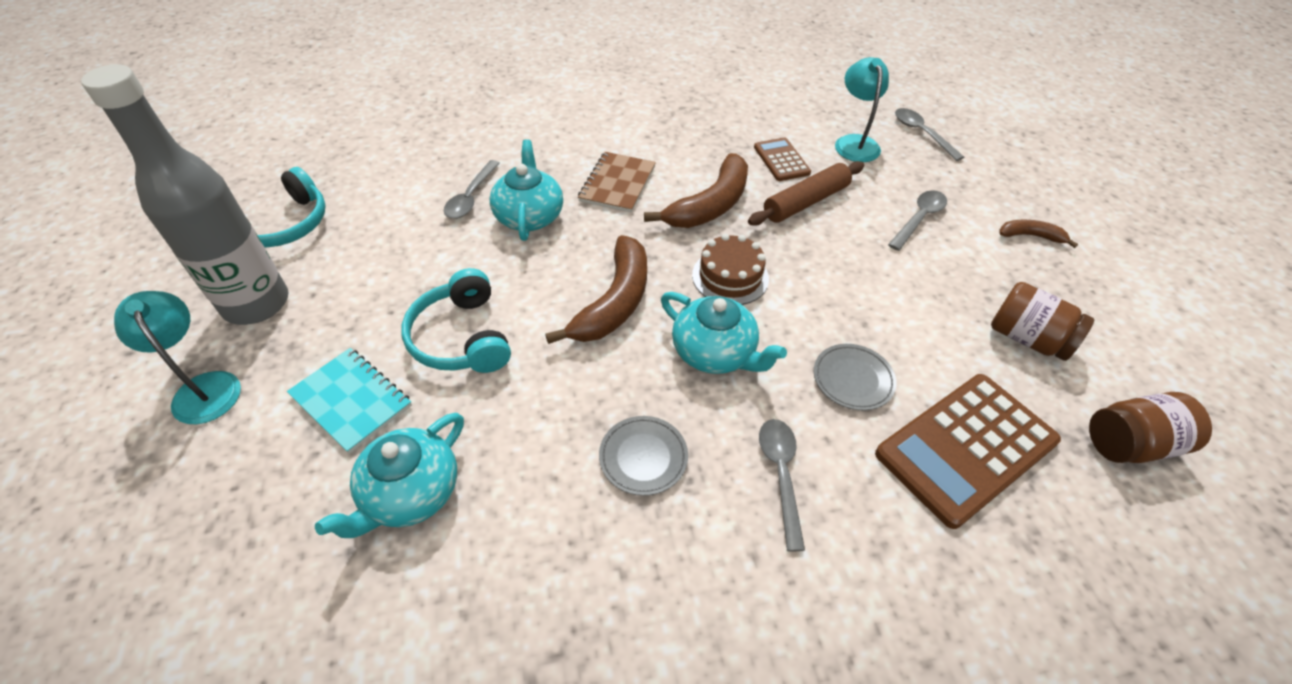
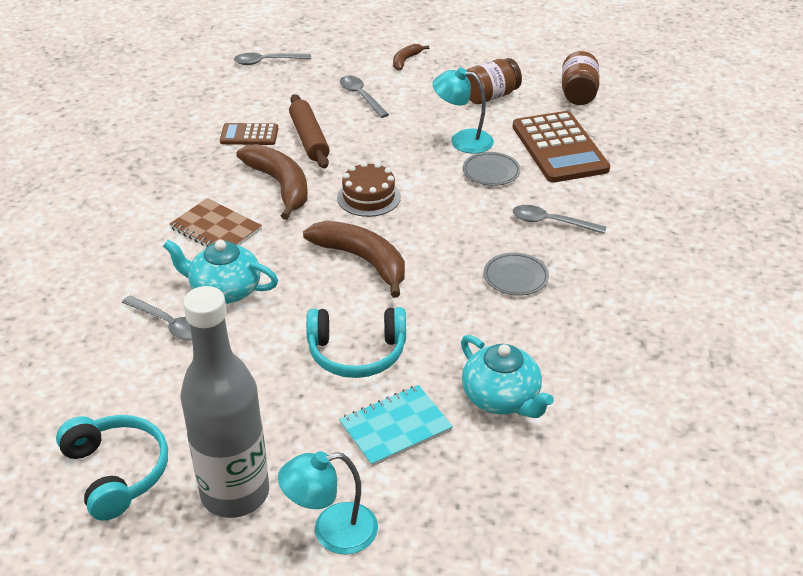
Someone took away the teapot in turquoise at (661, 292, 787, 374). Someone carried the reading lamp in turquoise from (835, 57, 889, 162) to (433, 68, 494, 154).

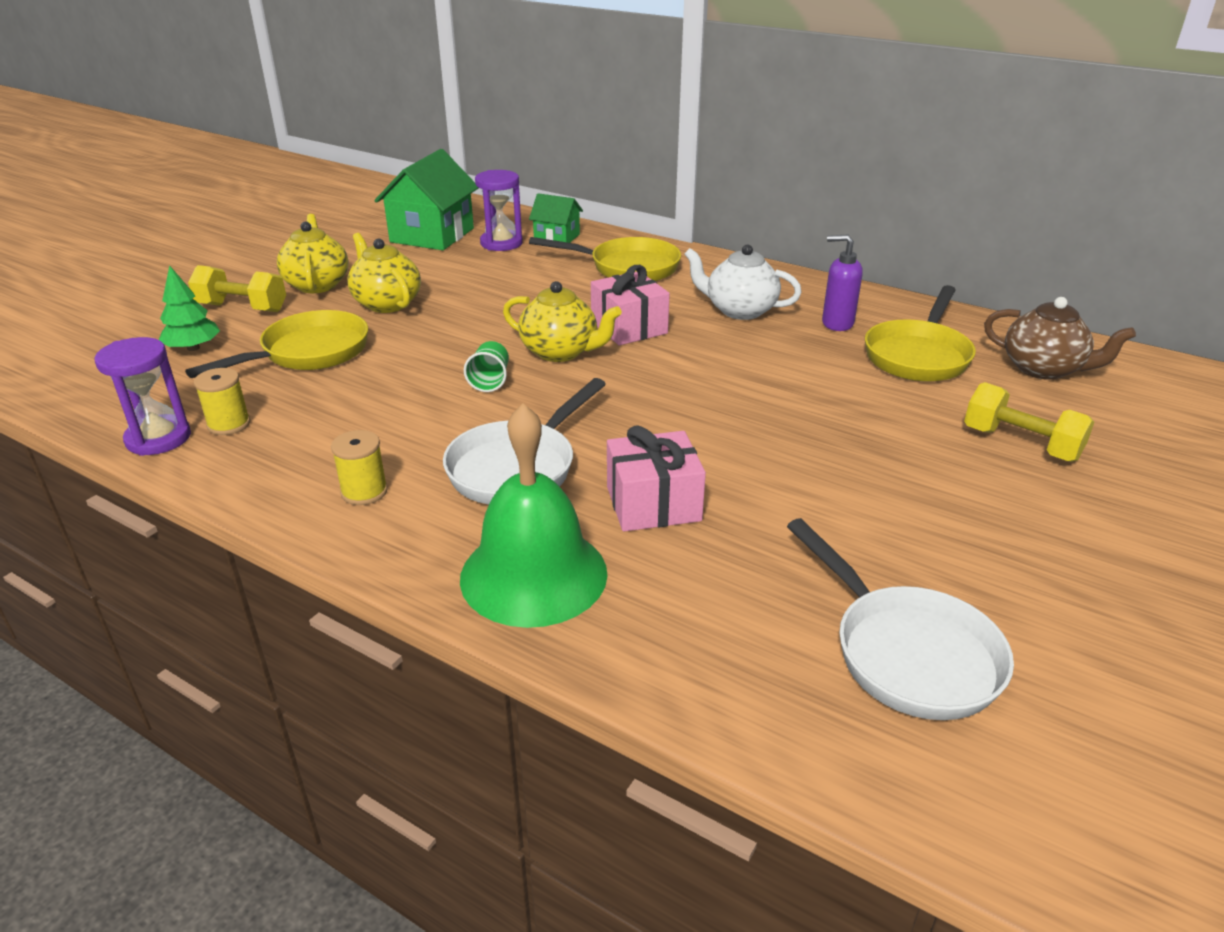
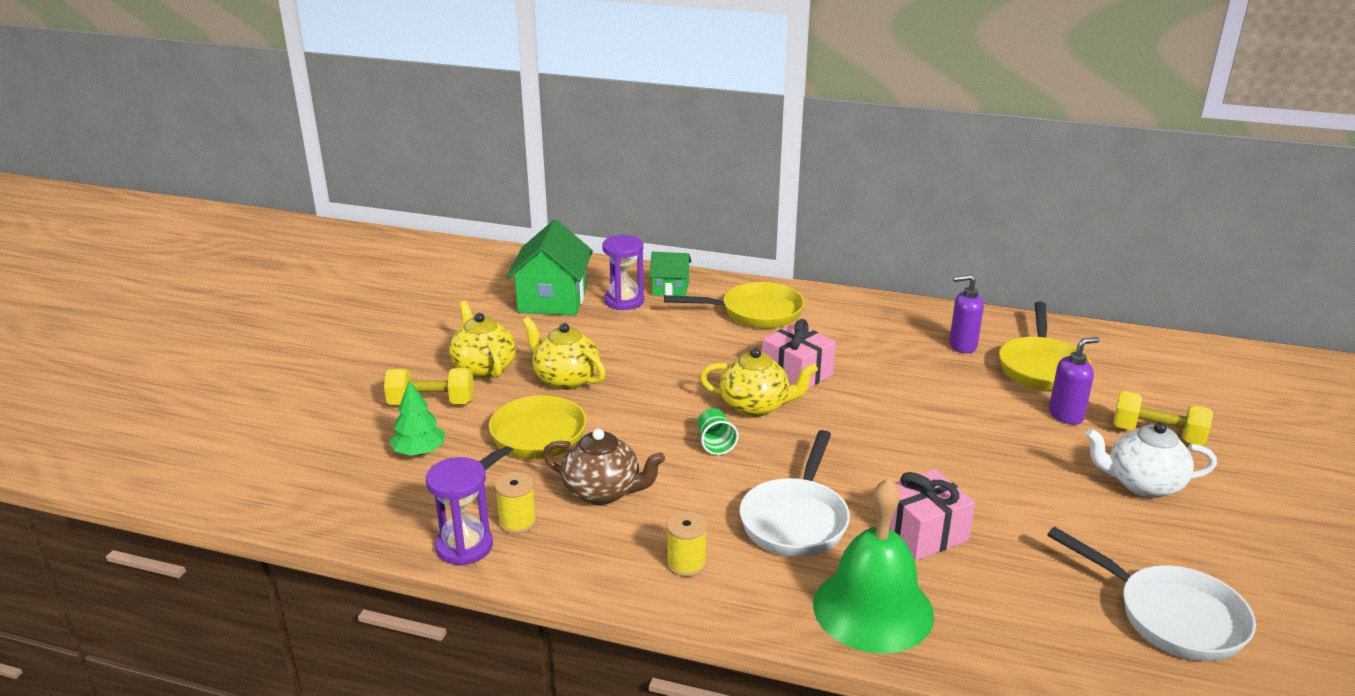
Someone put down the soap dispenser in violet at (1049, 337, 1100, 425). Someone carried the teapot in snow-white from (684, 244, 802, 320) to (1085, 422, 1217, 498). Someone carried the teapot in russet from (984, 297, 1136, 380) to (543, 429, 665, 505).

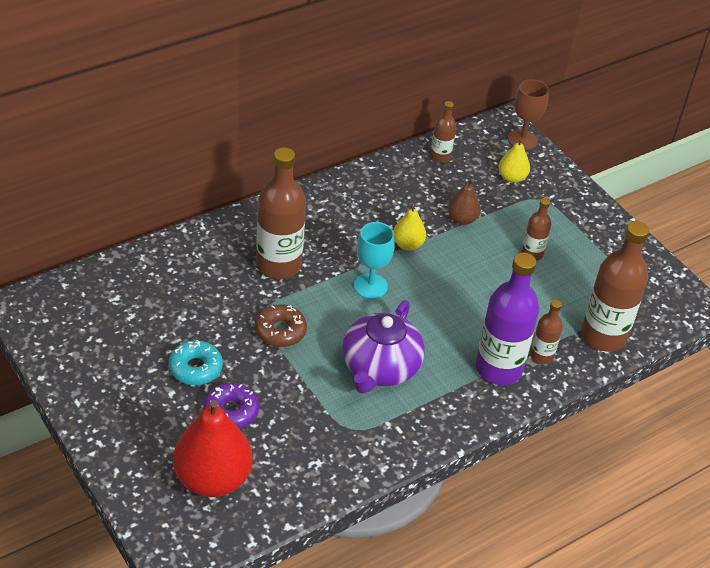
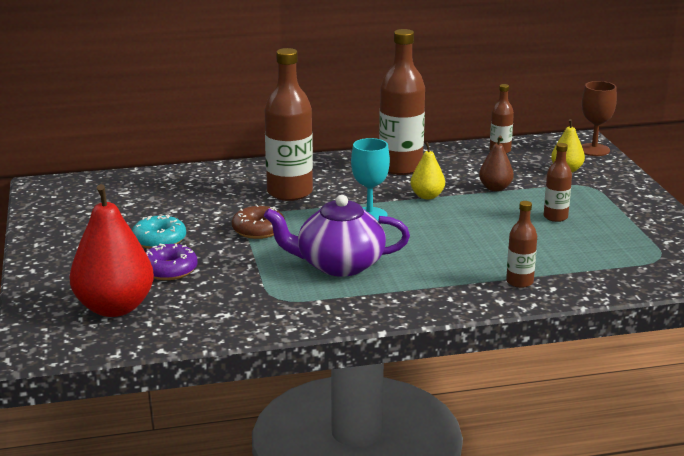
Someone took away the flask in violet at (476, 252, 539, 385). Someone carried the flask in russet from (581, 221, 649, 352) to (379, 29, 425, 175). Someone rotated the teapot in violet at (342, 300, 425, 394) by 45 degrees clockwise.

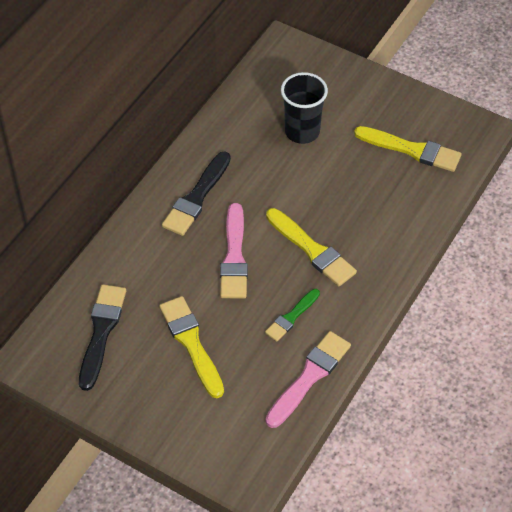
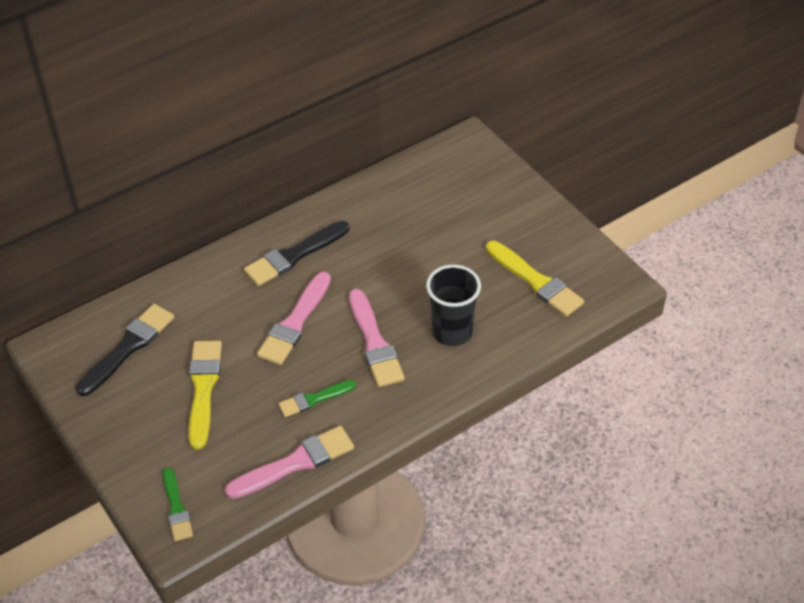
Someone put down the paint brush in emerald at (163, 468, 193, 541). Someone carried the beaker in jet-black from (281, 72, 328, 144) to (426, 265, 481, 346). Someone repainted the paint brush in golden at (266, 208, 357, 286), which became the paint brush in pink at (349, 289, 405, 387).

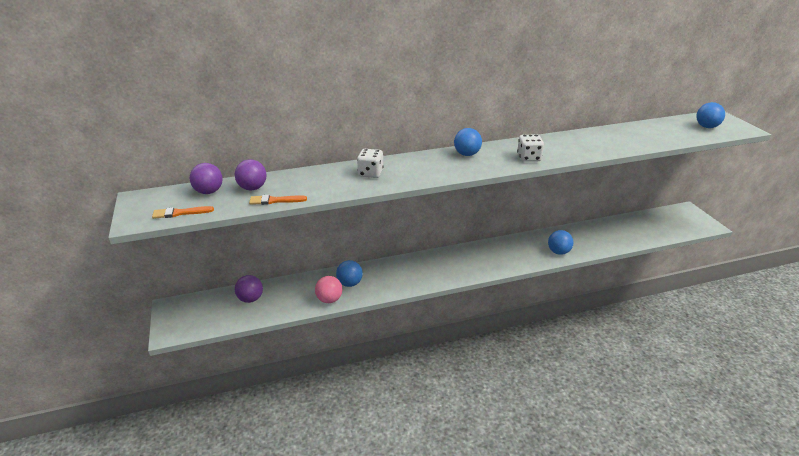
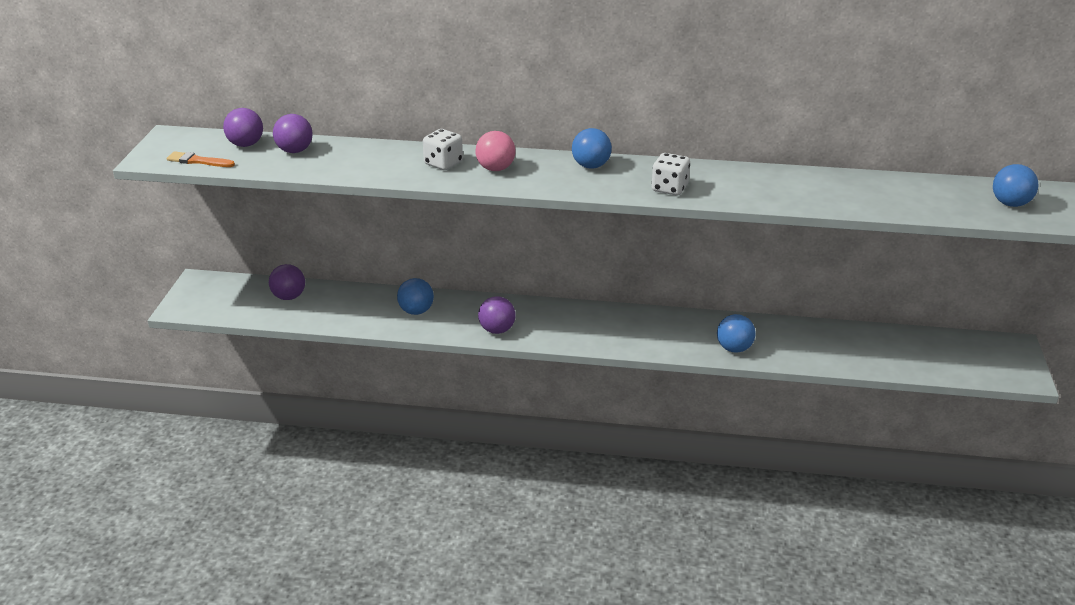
Someone took away the paint brush in orange-coloured at (249, 195, 307, 205). Someone put down the play ball in violet at (478, 296, 515, 334). Someone carried the play ball in pink from (315, 276, 343, 303) to (475, 131, 516, 171).

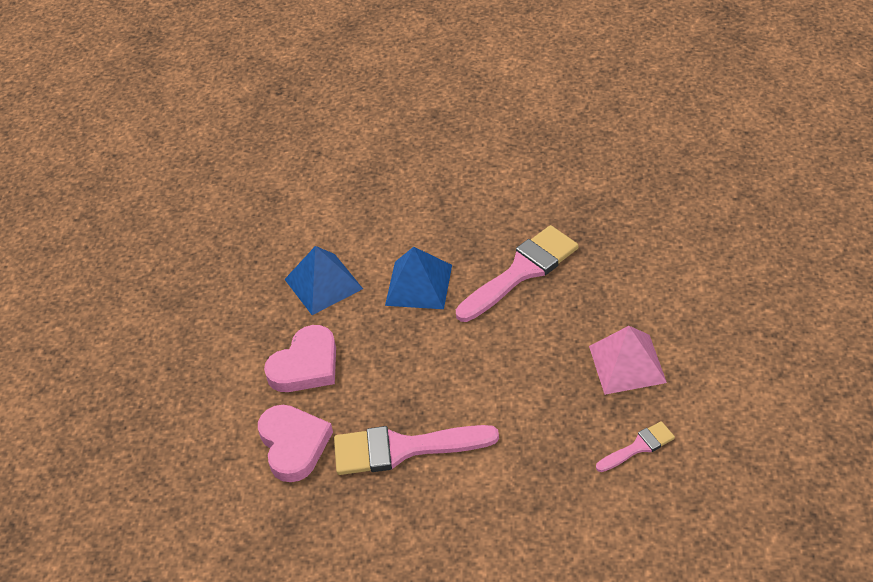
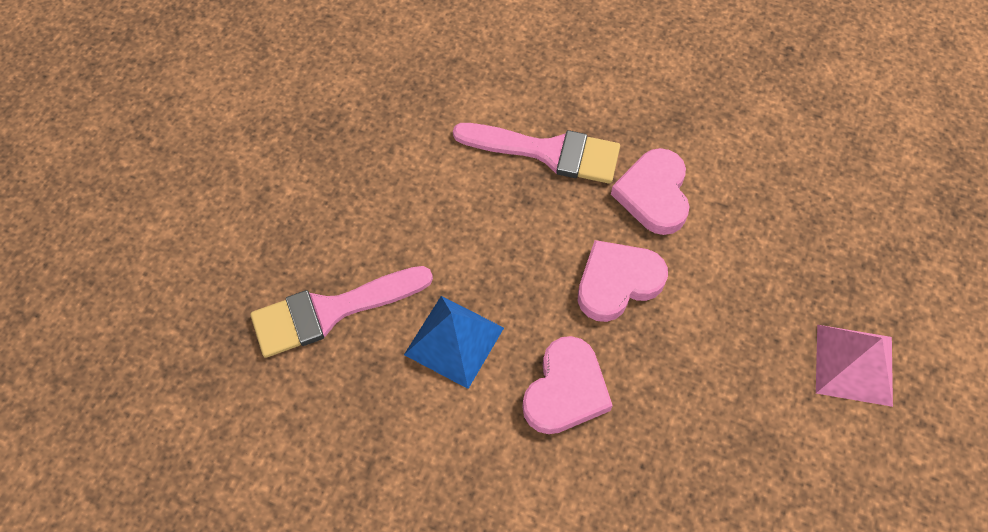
Someone took away the paint brush in pink at (596, 421, 675, 472). Someone carried the pyramid in pink from (589, 326, 667, 395) to (816, 325, 893, 407). Someone swapped the pyramid in royal blue at (284, 246, 363, 315) for the love heart in pink at (522, 336, 613, 434).

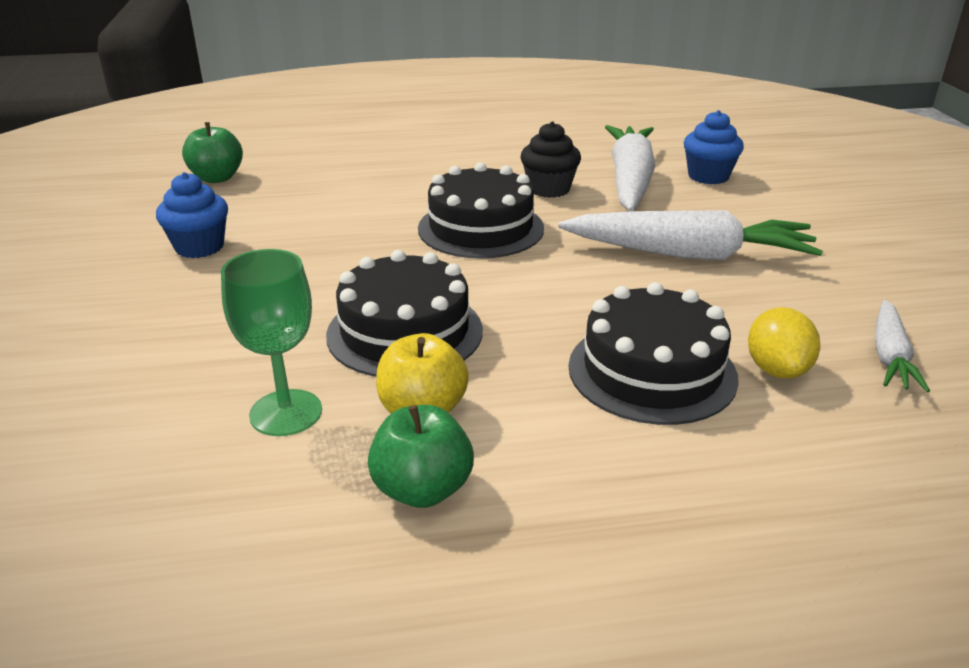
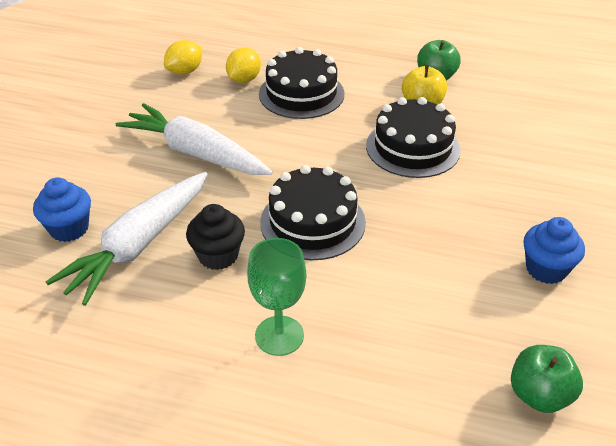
Someone carried the goblet in emerald from (221, 249, 322, 436) to (247, 238, 306, 356). Someone swapped the carrot in snow-white at (875, 300, 930, 392) for the lemon in golden at (164, 40, 202, 75).

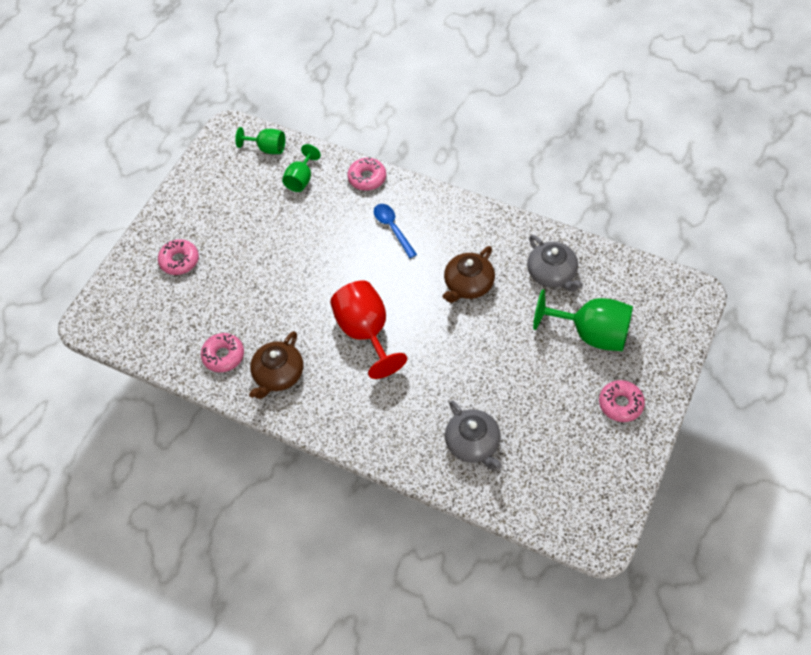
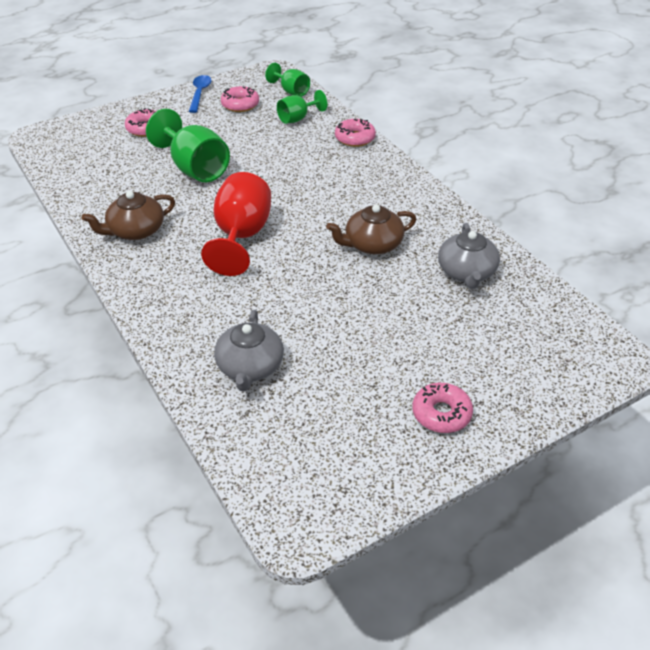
Someone carried the donut in pink from (201, 333, 244, 372) to (221, 86, 259, 112). Someone carried the tablespoon in royal blue from (374, 204, 417, 258) to (189, 75, 212, 113). Someone carried the goblet in emerald from (533, 289, 633, 351) to (146, 109, 230, 182).

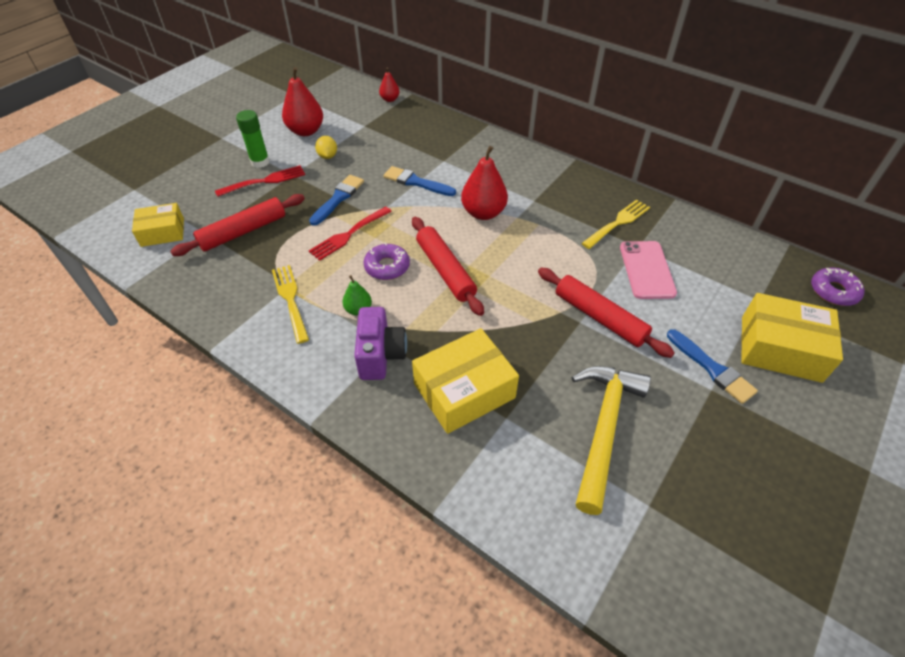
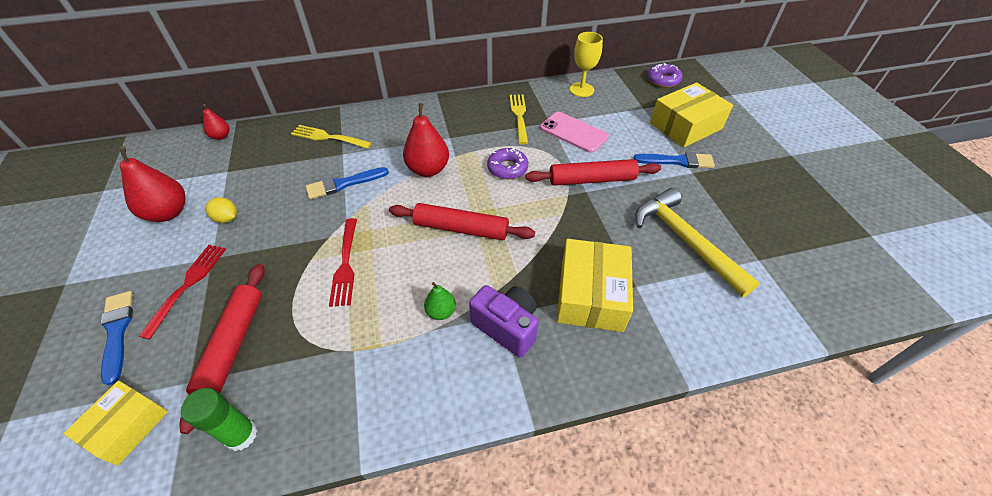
Someone put down the goblet in golden at (570, 32, 603, 97). Someone carried the glue stick in emerald from (236, 110, 270, 168) to (181, 388, 258, 451). Someone carried the dinner fork in golden from (272, 265, 309, 344) to (291, 125, 372, 149). Someone carried the paint brush in royal blue from (309, 175, 364, 226) to (101, 291, 133, 385). Someone carried the donut in violet from (364, 242, 410, 280) to (487, 148, 528, 179).

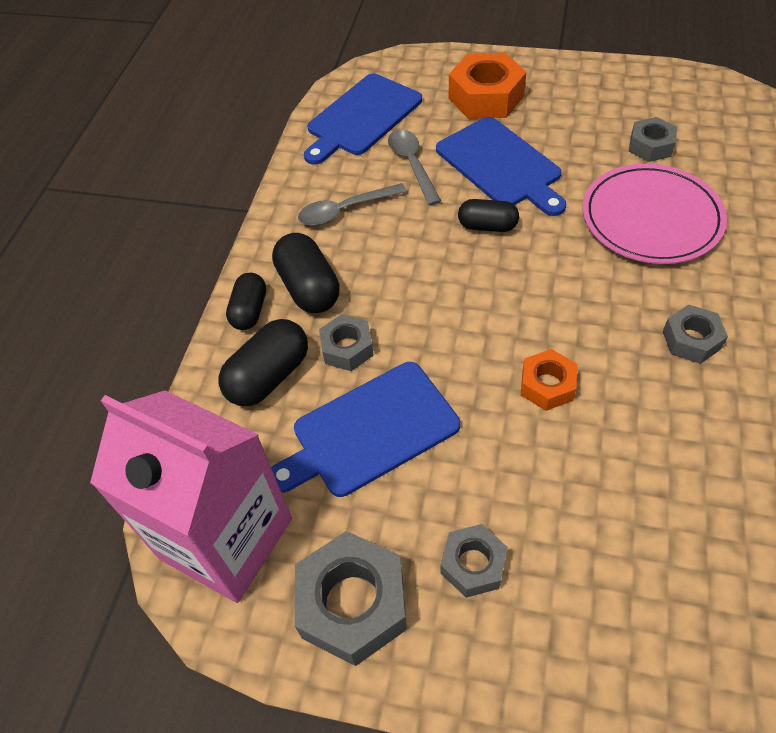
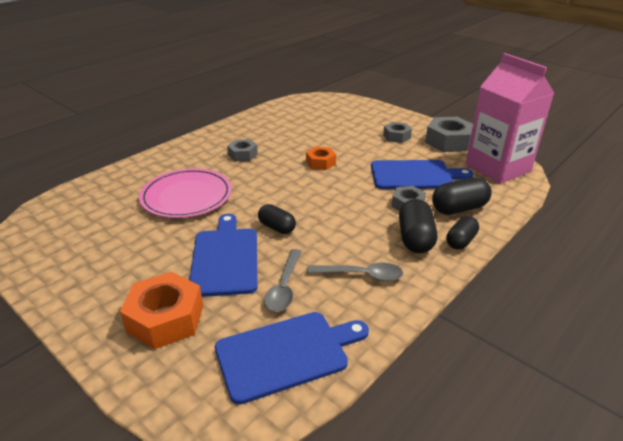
Someone took away the hex nut in ash-grey at (629, 117, 677, 162).

